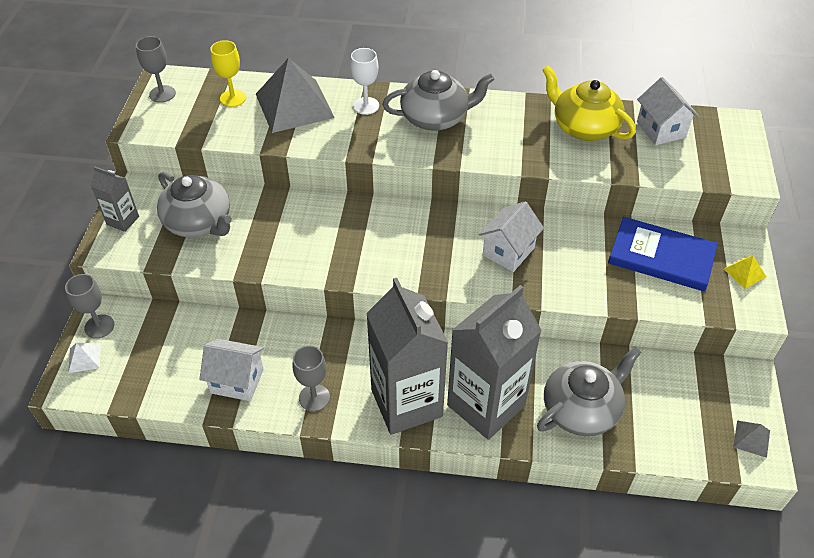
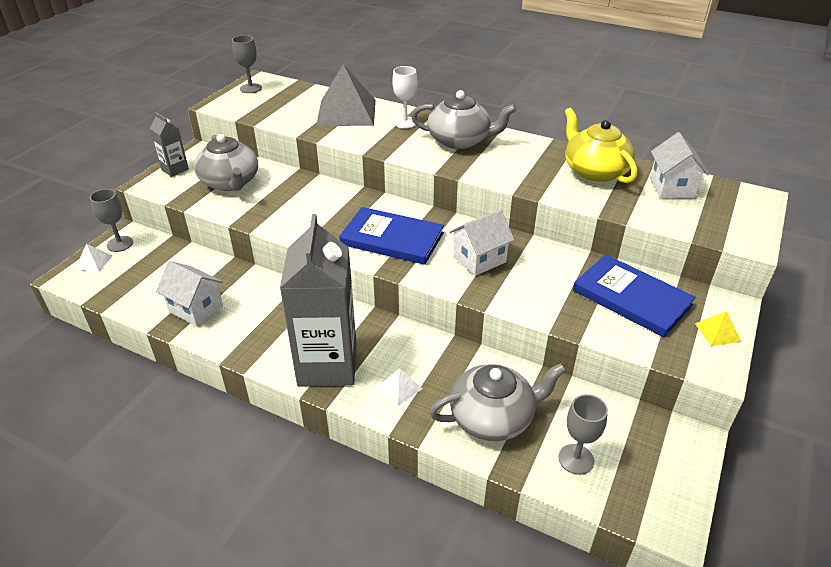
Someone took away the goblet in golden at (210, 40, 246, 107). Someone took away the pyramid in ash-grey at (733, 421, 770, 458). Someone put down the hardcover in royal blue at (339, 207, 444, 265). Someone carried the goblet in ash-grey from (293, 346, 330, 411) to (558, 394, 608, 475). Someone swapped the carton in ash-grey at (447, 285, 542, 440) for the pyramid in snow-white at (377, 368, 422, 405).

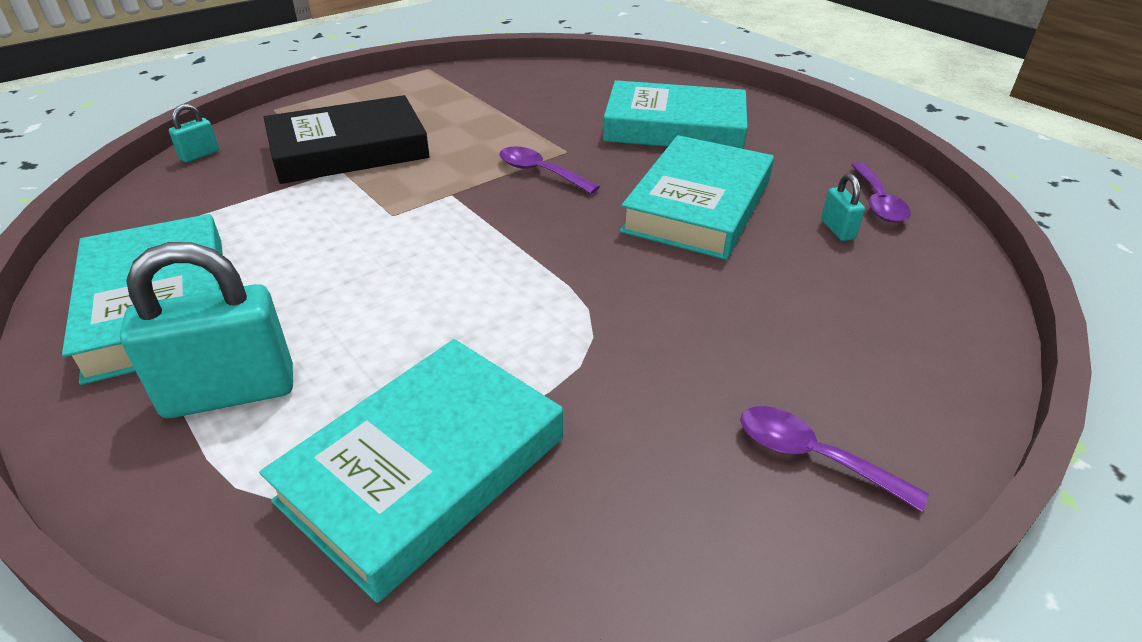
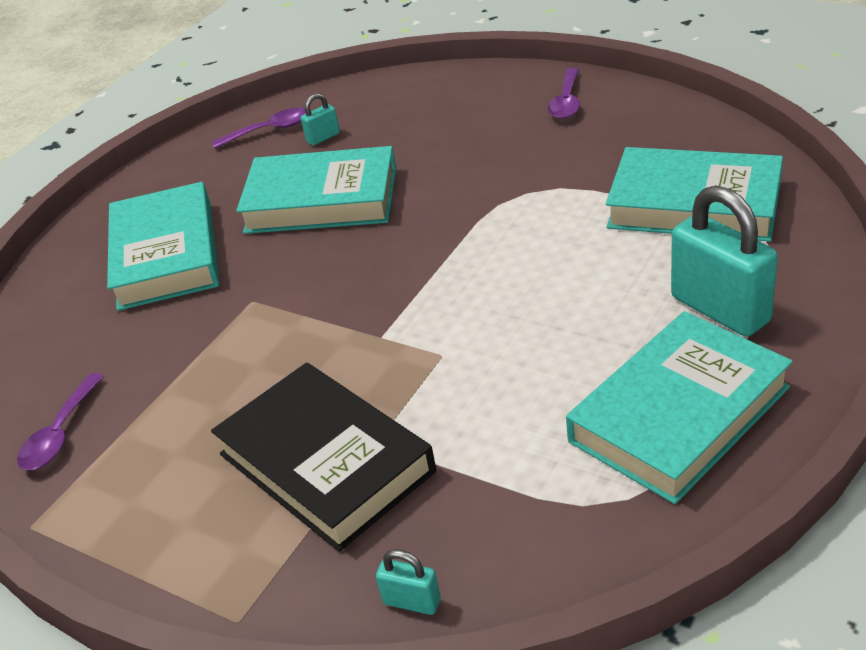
Someone carried the tablespoon in violet from (499, 147, 600, 194) to (17, 373, 104, 470).

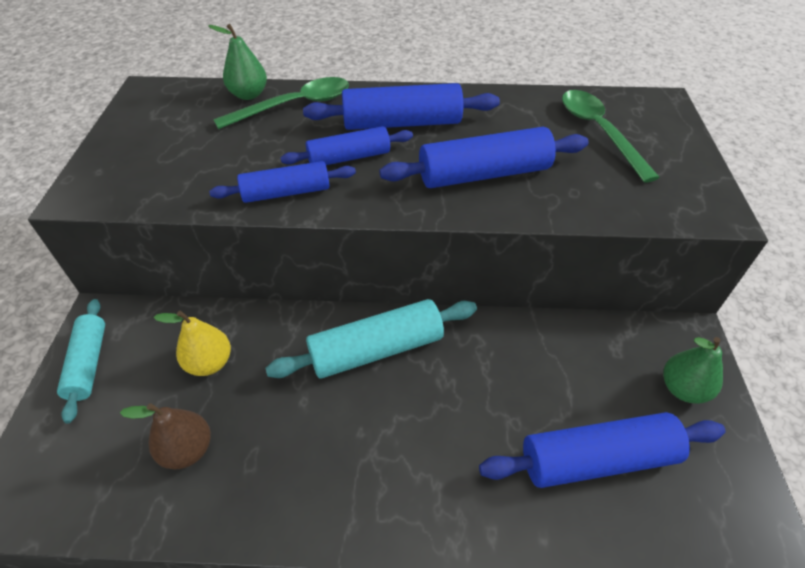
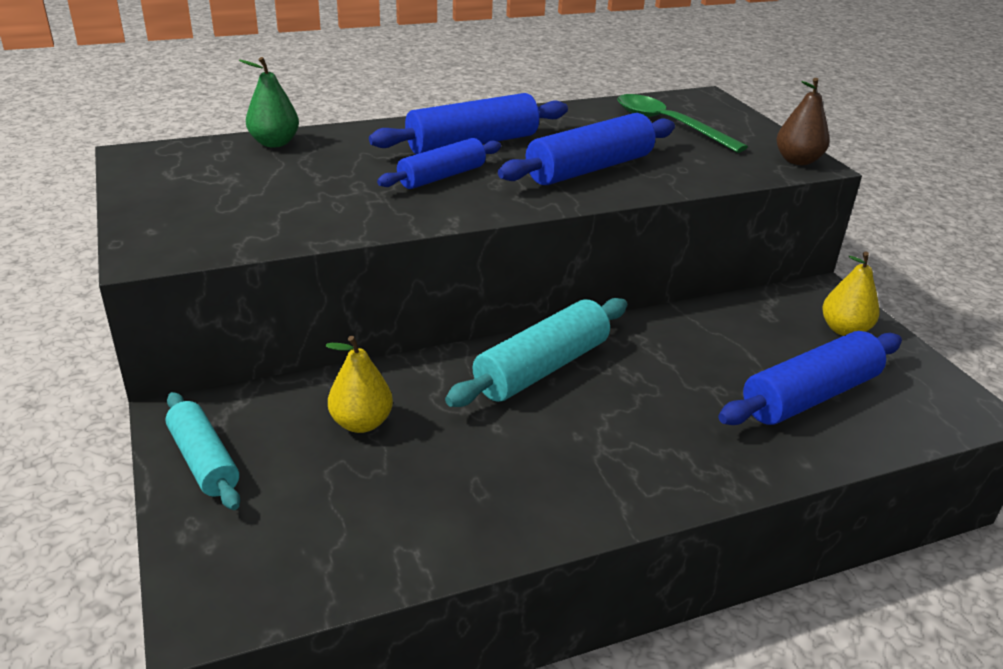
Someone took away the dough roller in royal blue at (209, 161, 356, 203). Someone took away the tablespoon in emerald at (213, 77, 349, 129). Someone carried the pear fruit in russet from (120, 403, 211, 469) to (777, 78, 830, 165). Someone repainted the pear fruit in emerald at (663, 337, 723, 404), which became the pear fruit in golden at (822, 252, 880, 336).

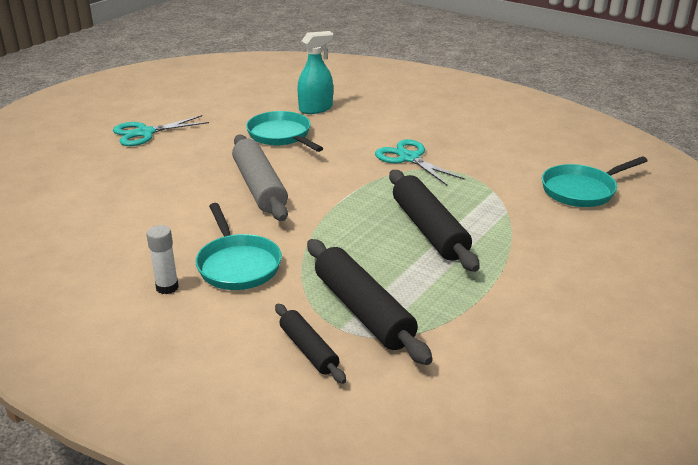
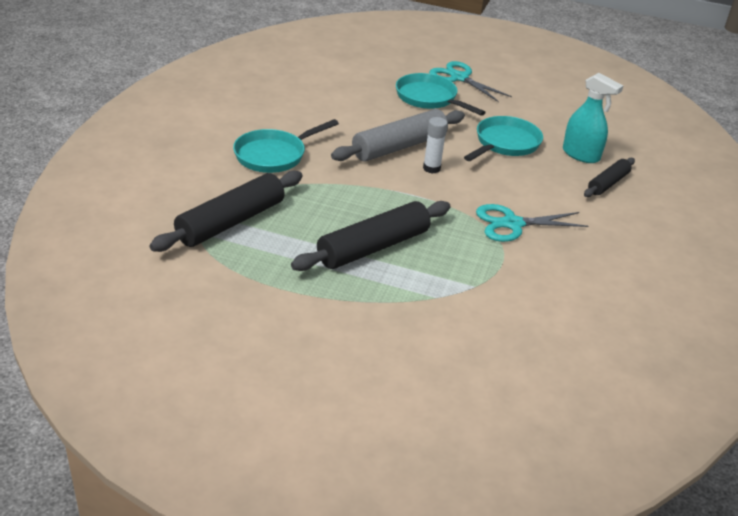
Someone carried the glue stick in snow-white from (146, 225, 179, 294) to (423, 117, 448, 174). Someone carried the dough roller in jet-black from (275, 304, 346, 384) to (584, 158, 635, 197). Someone carried the skillet in turquoise from (542, 157, 647, 207) to (396, 73, 486, 116). Someone rotated the pair of scissors in turquoise at (375, 139, 465, 186) by 135 degrees counterclockwise.

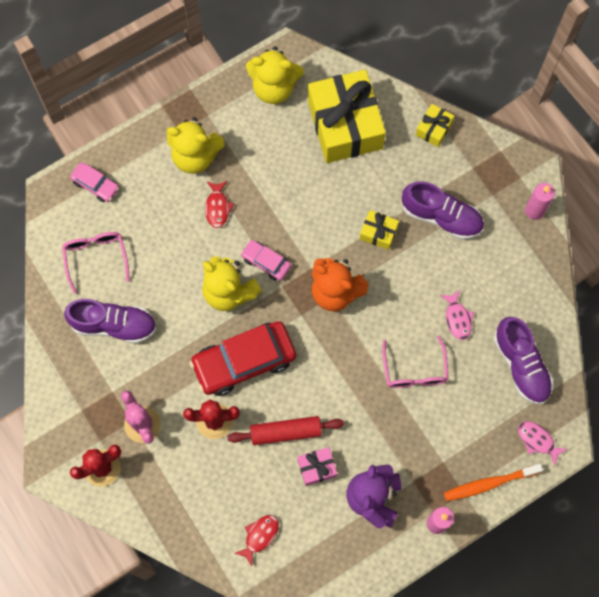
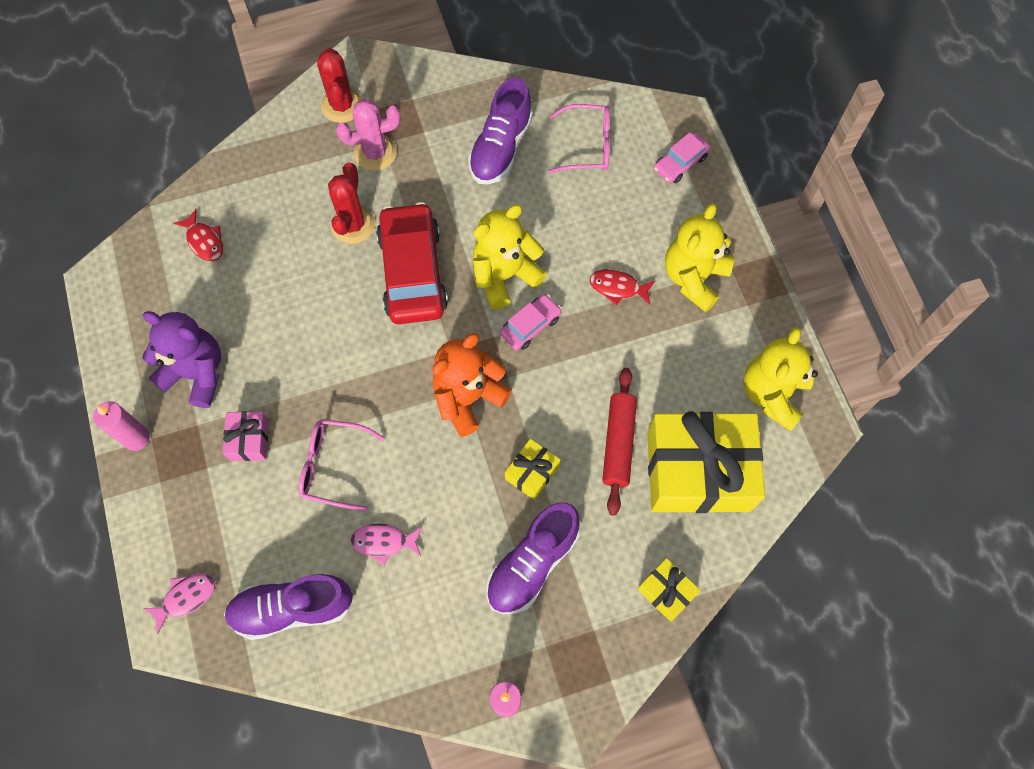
Someone took away the tooth brush in orange-coloured at (444, 463, 543, 501). Someone carried the dough roller in crimson from (227, 416, 344, 445) to (602, 368, 637, 516). Someone carried the gift in pink from (298, 447, 337, 486) to (223, 411, 269, 461).

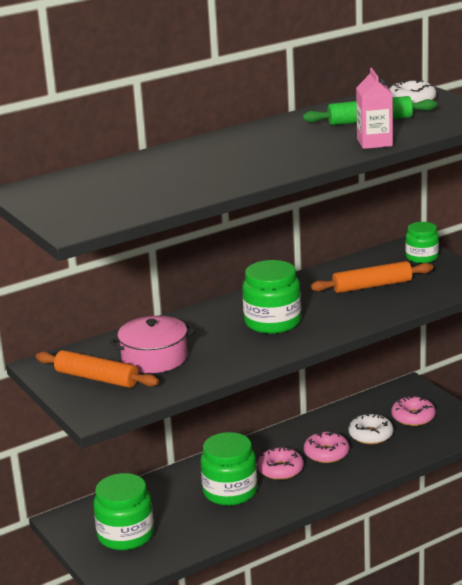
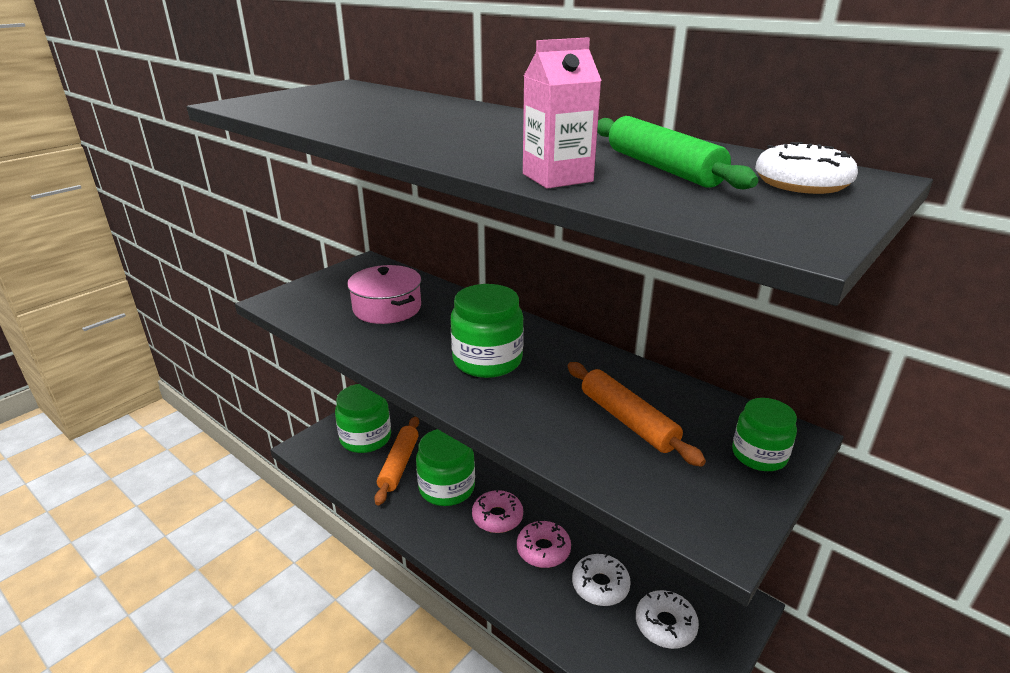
Someone carried the dough roller in orange-coloured from (36, 350, 159, 388) to (374, 416, 419, 505). Someone repainted the donut in pink at (391, 396, 436, 426), which became the donut in snow-white at (636, 590, 699, 649).

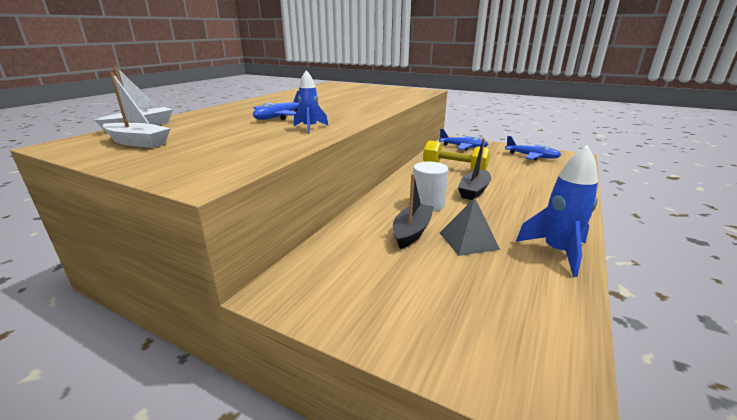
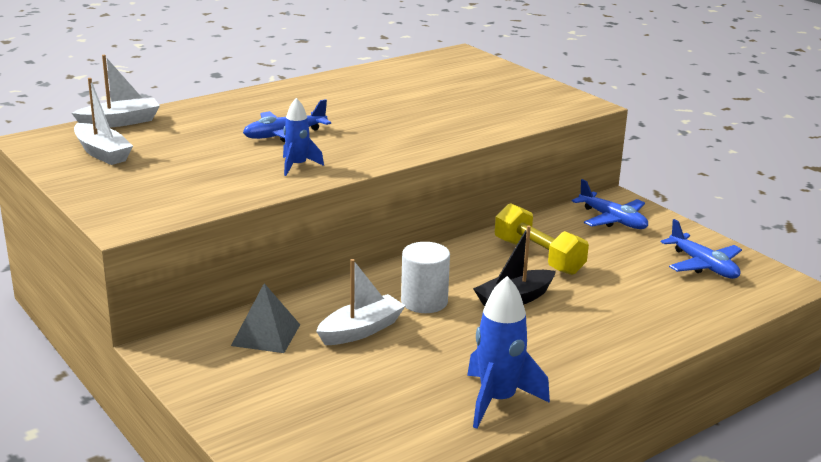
Someone carried the pyramid in ash-grey from (440, 198, 500, 256) to (231, 283, 300, 353). Someone repainted the sailboat in jet-black at (393, 173, 434, 249), which became the sailboat in snow-white at (316, 259, 406, 345).

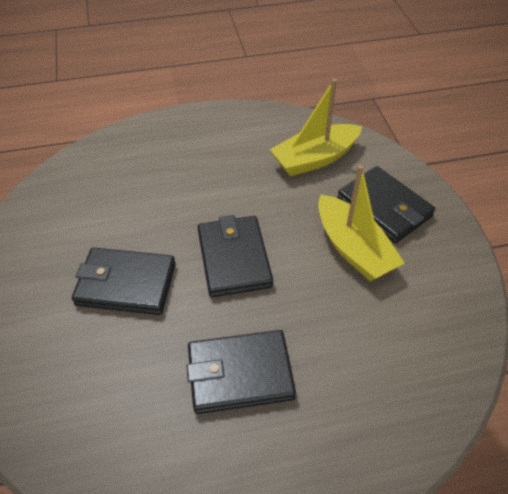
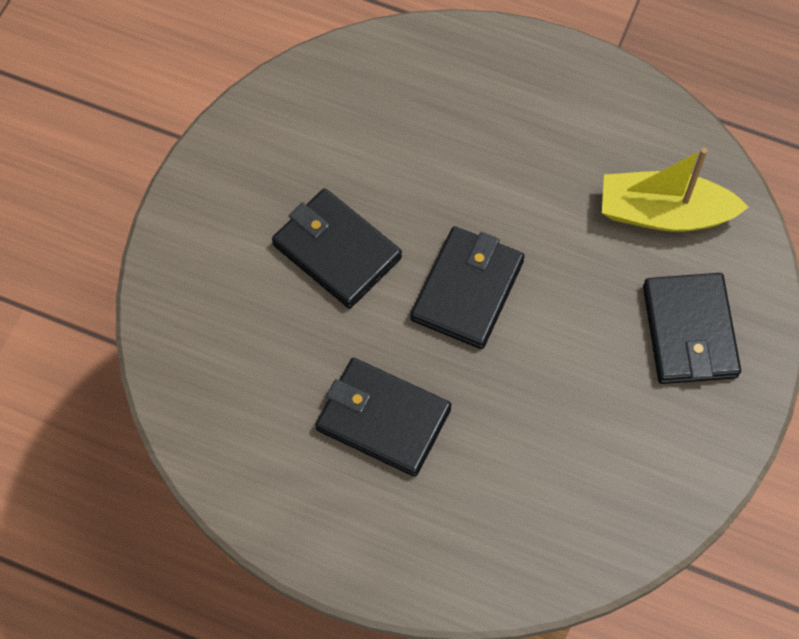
Someone took away the sailboat in golden at (318, 165, 405, 281).

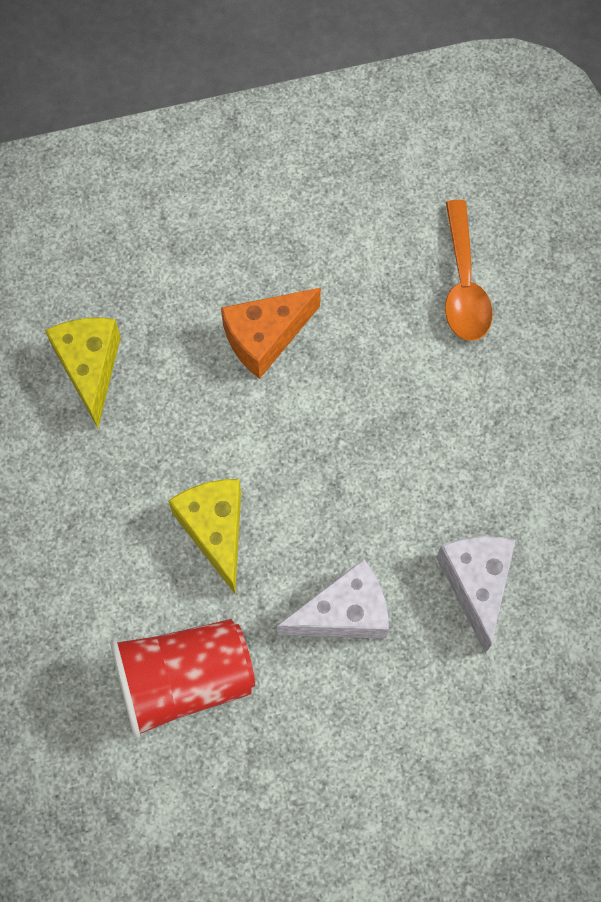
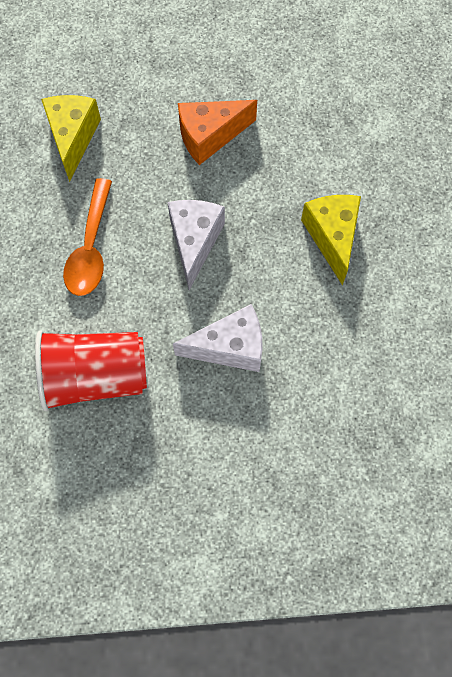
Someone carried the cheese wedge in golden from (168, 479, 241, 593) to (301, 195, 361, 286). Someone carried the cheese wedge in snow-white from (436, 536, 515, 653) to (167, 200, 225, 290). Someone carried the tablespoon in orange-coloured from (445, 200, 493, 341) to (63, 178, 112, 296).

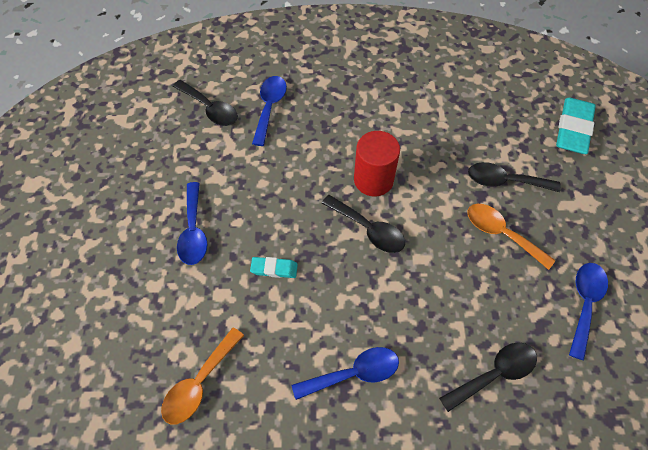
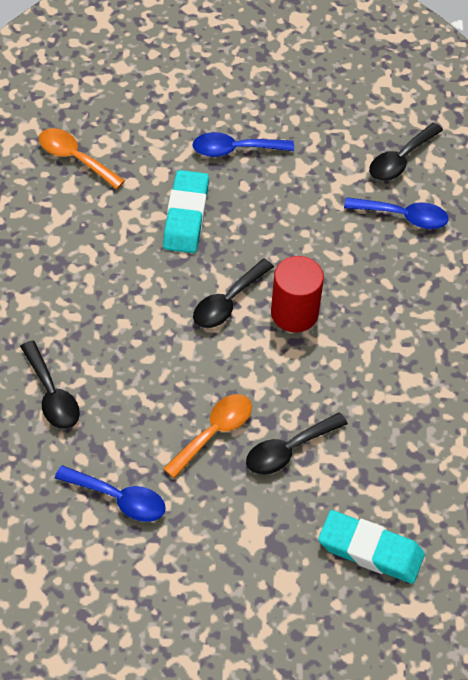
Someone took away the tablespoon in royal blue at (292, 347, 399, 400). Someone rotated the tablespoon in jet-black at (468, 162, 561, 192) by 135 degrees counterclockwise. Someone scaled the eraser in turquoise at (250, 257, 298, 278) by 1.88.

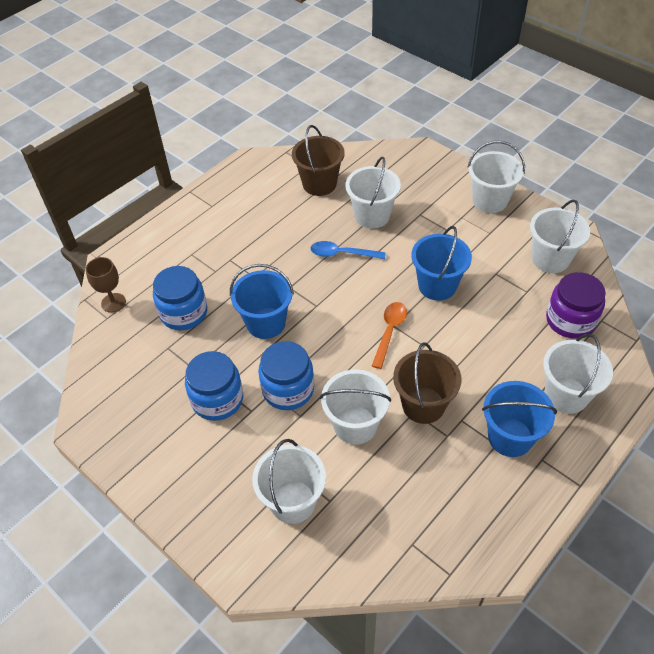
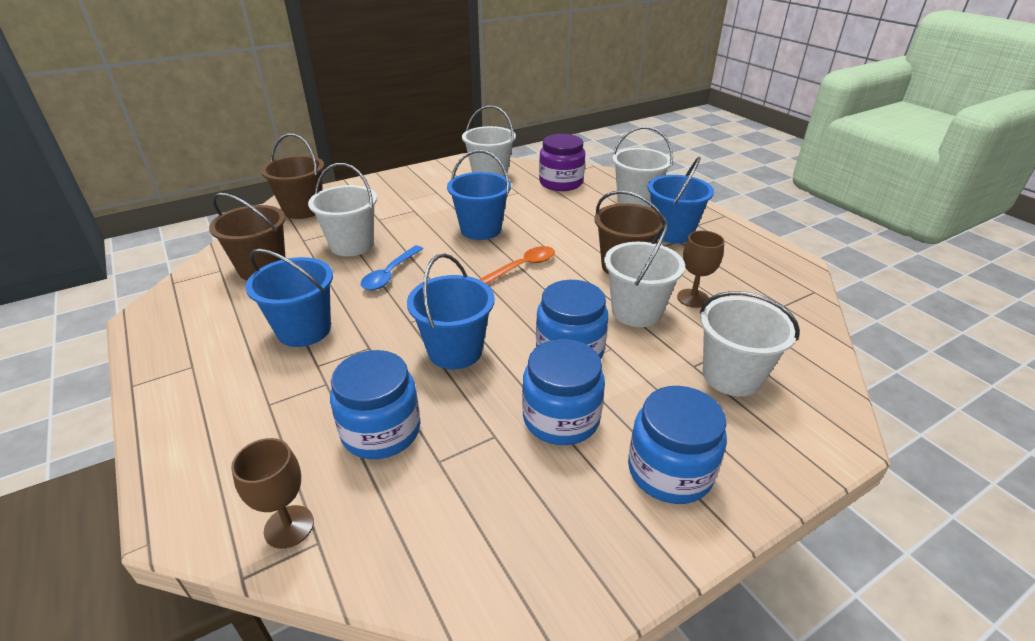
Someone took away the pail in snow-white at (468, 141, 525, 213). Someone put down the pail in royal blue at (245, 249, 333, 347). Someone put down the pail in russet at (261, 134, 324, 219). Someone put down the jam jar in royal blue at (628, 386, 727, 504). Someone put down the goblet in russet at (677, 230, 724, 308). Someone rotated the tablespoon in orange-coloured at (372, 302, 407, 369) by 105 degrees clockwise.

